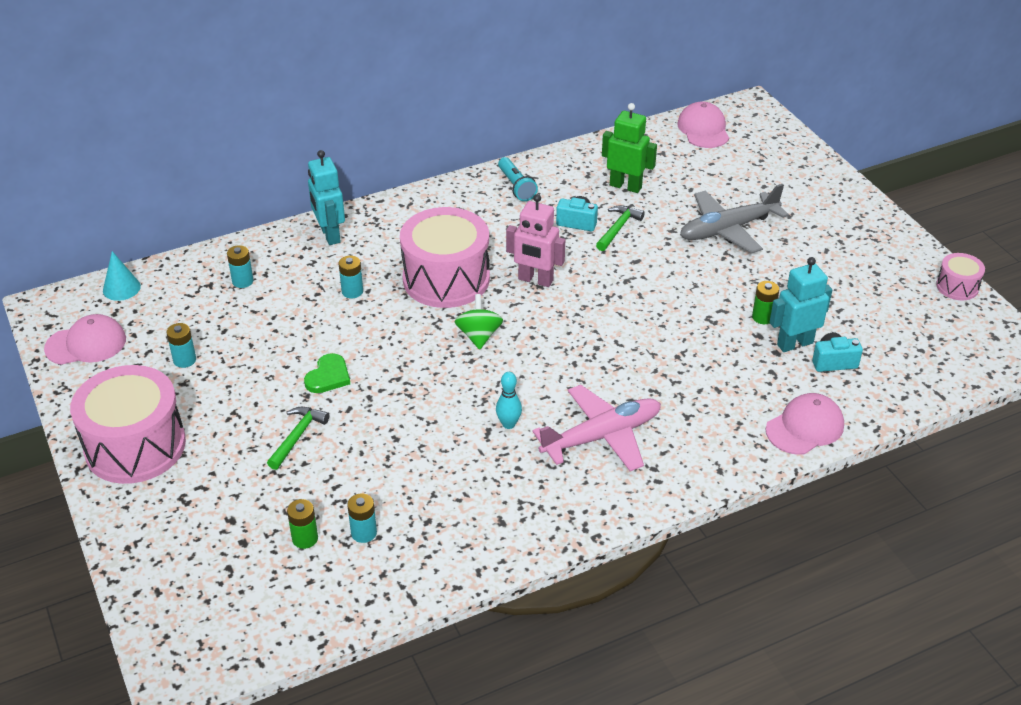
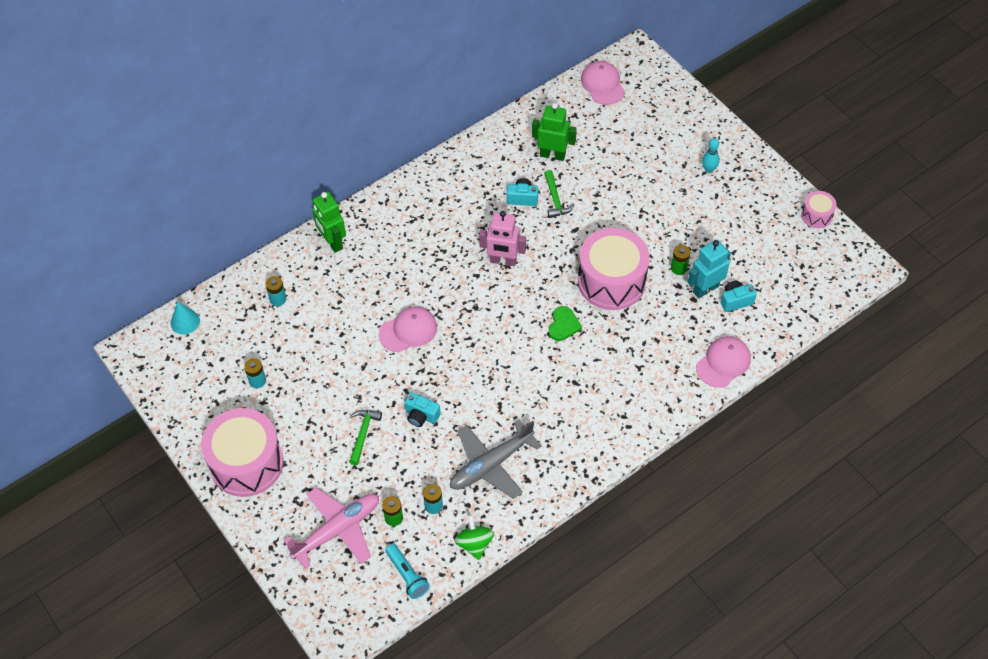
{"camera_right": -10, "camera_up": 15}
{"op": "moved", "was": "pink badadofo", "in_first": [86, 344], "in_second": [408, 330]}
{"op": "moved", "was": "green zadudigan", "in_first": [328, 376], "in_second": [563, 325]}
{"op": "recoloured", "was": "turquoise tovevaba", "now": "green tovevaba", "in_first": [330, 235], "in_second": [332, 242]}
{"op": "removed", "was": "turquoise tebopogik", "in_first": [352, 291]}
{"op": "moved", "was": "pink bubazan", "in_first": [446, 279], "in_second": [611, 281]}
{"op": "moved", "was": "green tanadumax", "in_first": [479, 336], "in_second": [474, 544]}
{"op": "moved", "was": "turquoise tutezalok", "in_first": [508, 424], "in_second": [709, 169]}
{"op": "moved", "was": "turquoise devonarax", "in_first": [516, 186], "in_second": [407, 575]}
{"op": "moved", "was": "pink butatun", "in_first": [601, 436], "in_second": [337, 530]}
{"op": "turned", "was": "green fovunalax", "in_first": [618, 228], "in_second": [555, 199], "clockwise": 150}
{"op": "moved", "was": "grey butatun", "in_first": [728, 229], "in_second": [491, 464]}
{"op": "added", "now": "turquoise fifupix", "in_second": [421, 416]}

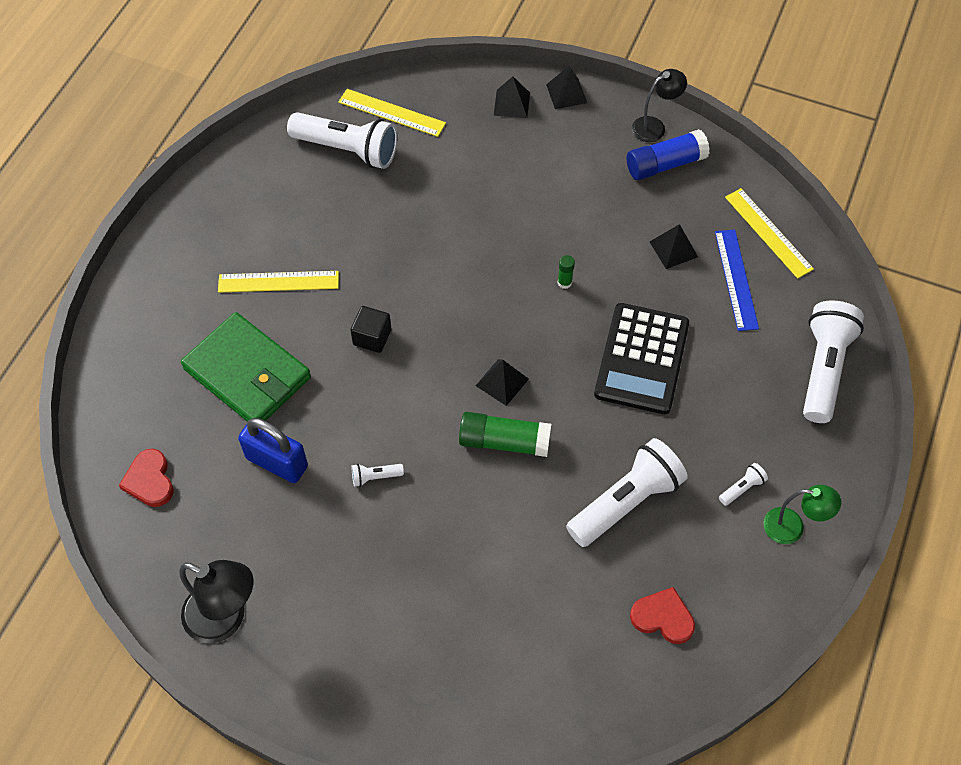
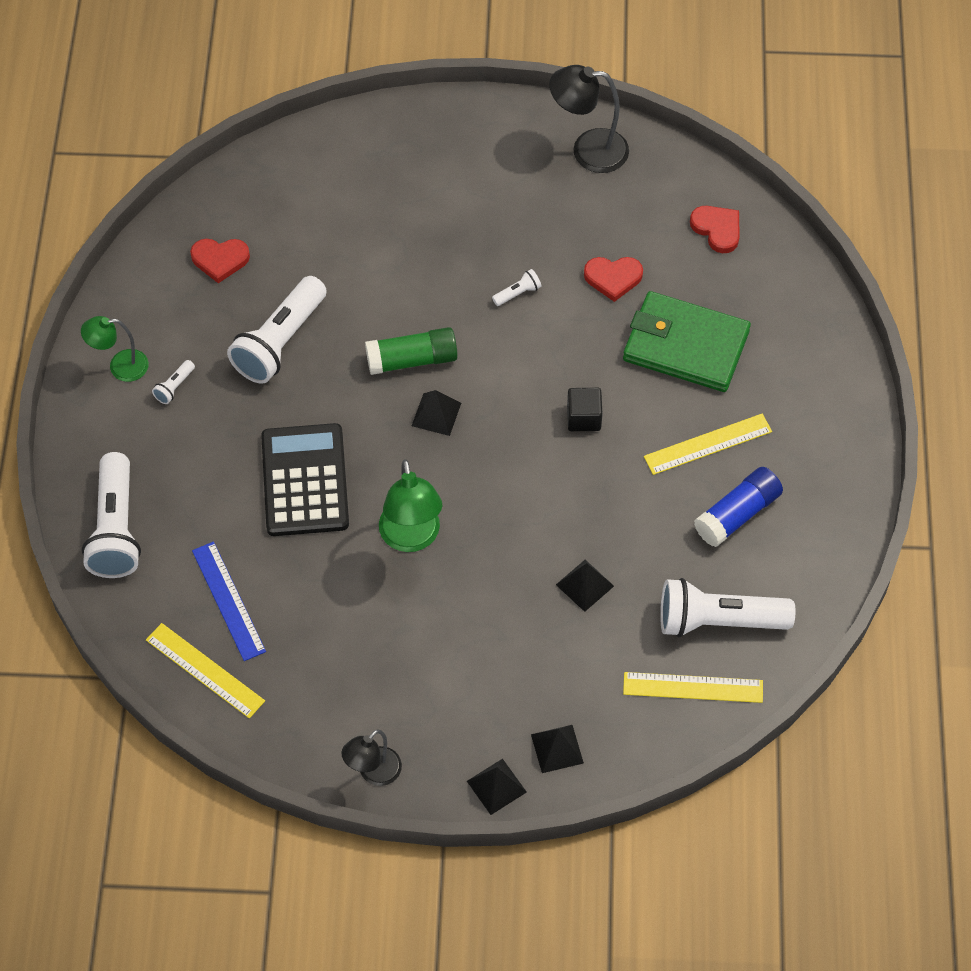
{"camera_right": 160, "camera_up": 0}
{"op": "replaced", "was": "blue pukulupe", "now": "red zadudigan", "in_first": [277, 462], "in_second": [613, 278]}
{"op": "replaced", "was": "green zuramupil", "now": "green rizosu", "in_first": [564, 282], "in_second": [411, 538]}
{"op": "moved", "was": "blue zuramupil", "in_first": [665, 164], "in_second": [737, 514]}
{"op": "moved", "was": "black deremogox", "in_first": [673, 249], "in_second": [585, 585]}

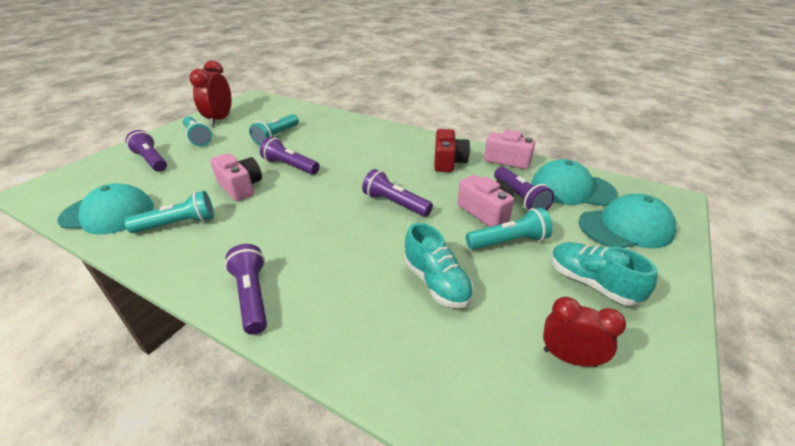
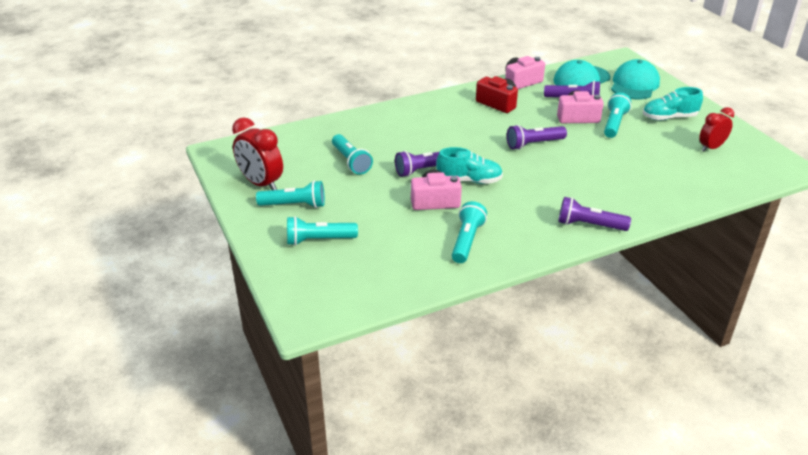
{"camera_right": -55, "camera_up": 0}
{"op": "removed", "was": "turquoise badadofo", "in_first": [108, 213]}
{"op": "recoloured", "was": "purple devonarax", "now": "turquoise devonarax", "in_first": [151, 160], "in_second": [319, 240]}
{"op": "moved", "was": "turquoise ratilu", "in_first": [436, 282], "in_second": [469, 180]}

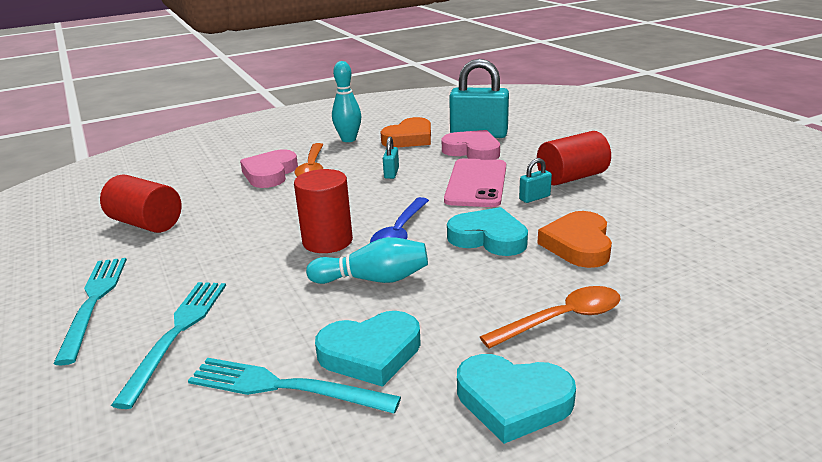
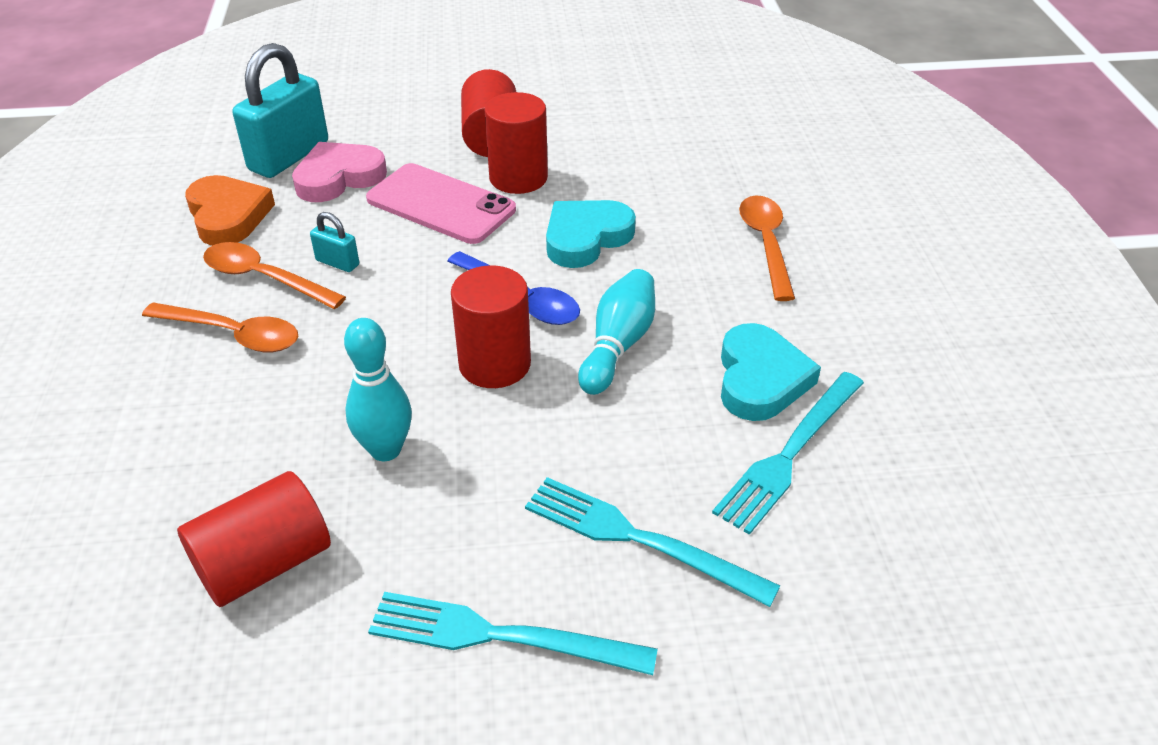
{"camera_right": -70, "camera_up": 15}
{"op": "removed", "was": "pink zadudigan", "in_first": [270, 173]}
{"op": "moved", "was": "turquoise tutezalok", "in_first": [348, 139], "in_second": [385, 450]}
{"op": "removed", "was": "turquoise zadudigan", "in_first": [513, 401]}
{"op": "replaced", "was": "turquoise pukulupe", "now": "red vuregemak", "in_first": [534, 198], "in_second": [518, 178]}
{"op": "removed", "was": "orange zadudigan", "in_first": [578, 245]}
{"op": "added", "now": "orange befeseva", "in_second": [264, 278]}

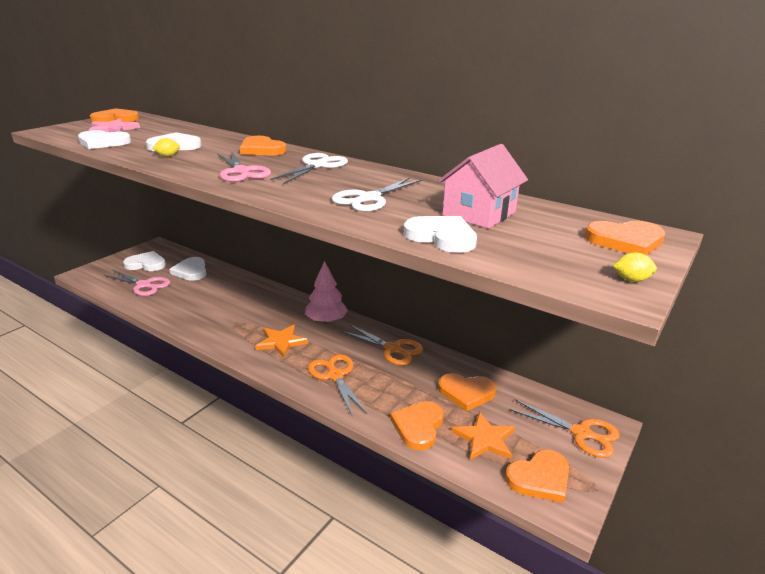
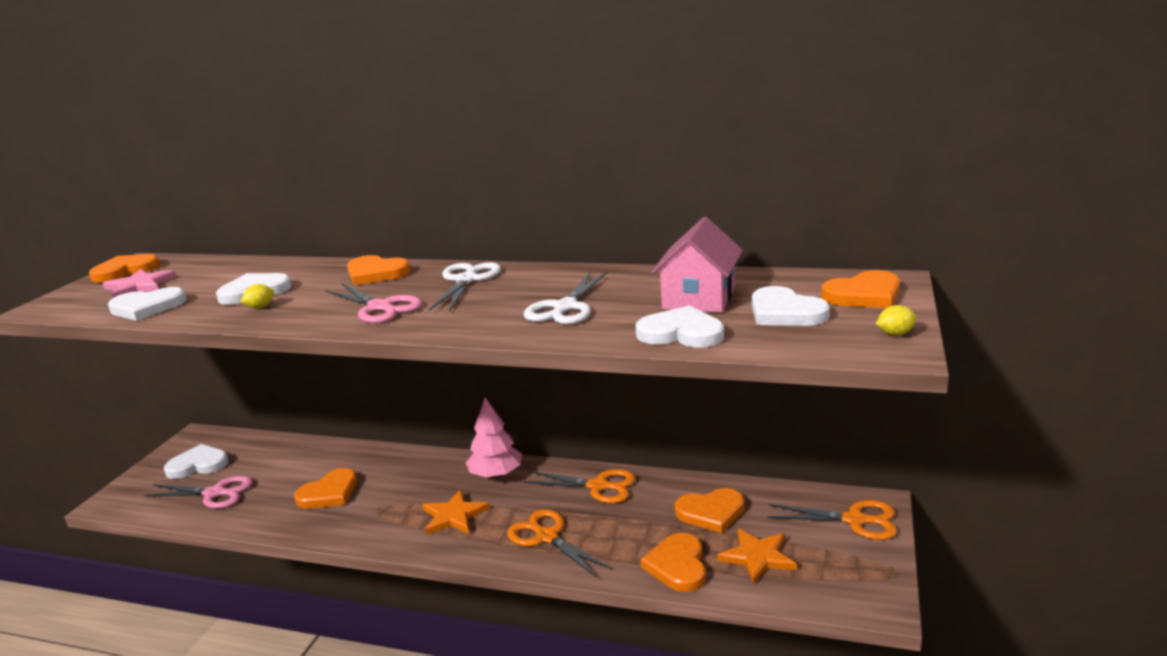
{"camera_right": -15, "camera_up": -5}
{"op": "moved", "was": "white zadudigan", "in_first": [191, 271], "in_second": [785, 312]}
{"op": "moved", "was": "orange zadudigan", "in_first": [540, 478], "in_second": [329, 493]}

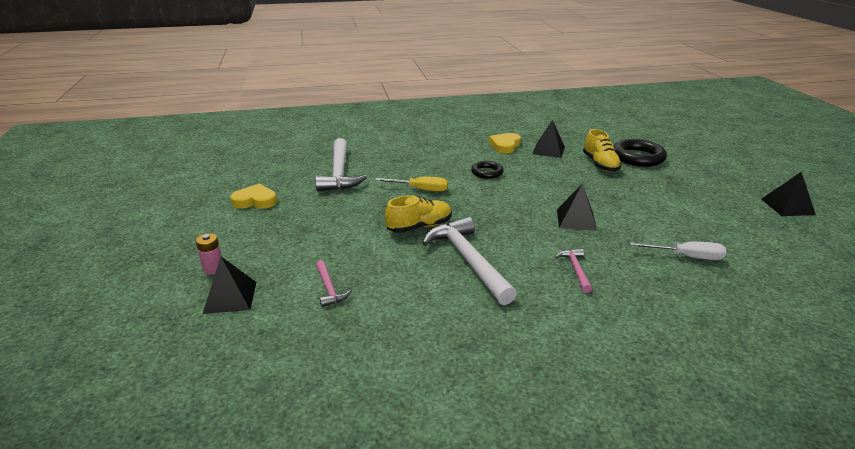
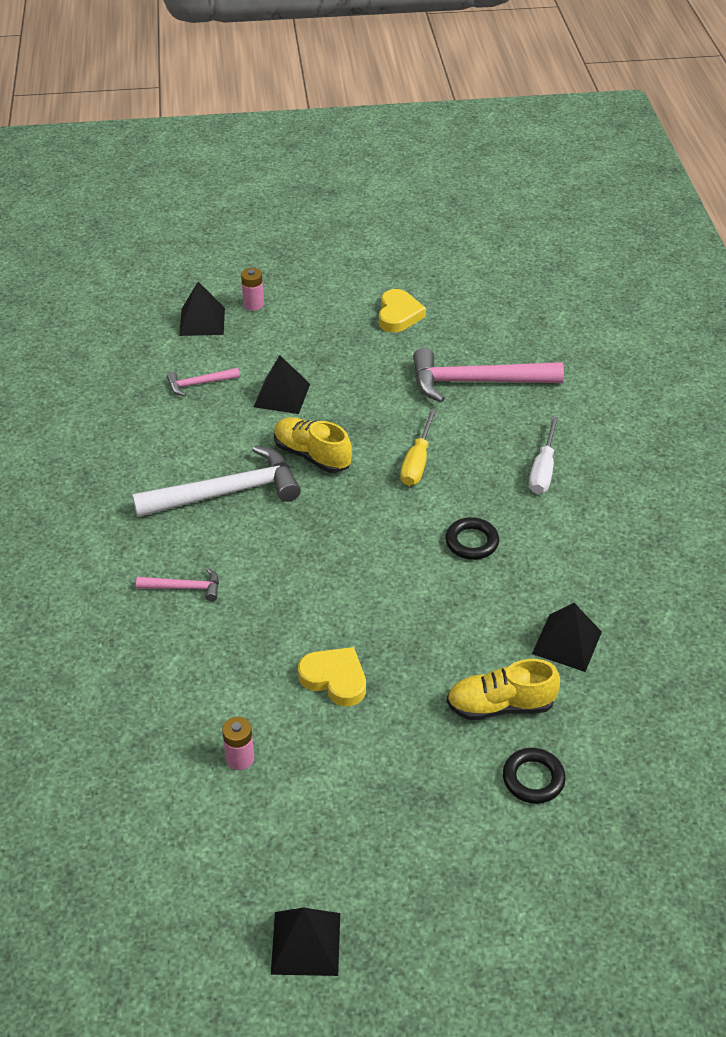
{"camera_right": 95, "camera_up": 15}
{"op": "recoloured", "was": "white fovunalax", "now": "pink fovunalax", "in_first": [339, 173], "in_second": [476, 382]}
{"op": "turned", "was": "yellow ratilu", "in_first": [419, 227], "in_second": [312, 455], "clockwise": 150}
{"op": "moved", "was": "yellow zadudigan", "in_first": [505, 146], "in_second": [335, 679]}
{"op": "moved", "was": "black deremogox", "in_first": [576, 219], "in_second": [282, 395]}
{"op": "resized", "was": "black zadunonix", "in_first": [638, 157], "in_second": [533, 779], "ratio": 0.59}
{"op": "moved", "was": "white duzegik", "in_first": [686, 256], "in_second": [543, 470]}
{"op": "added", "now": "pink tebopogik", "in_second": [240, 758]}

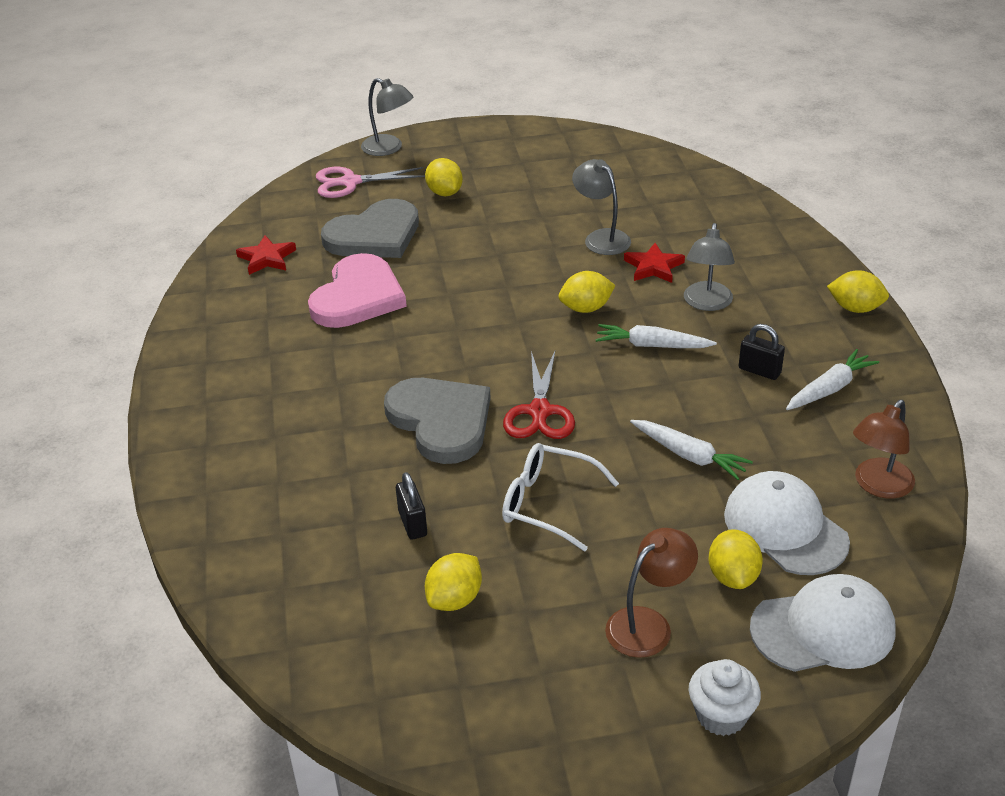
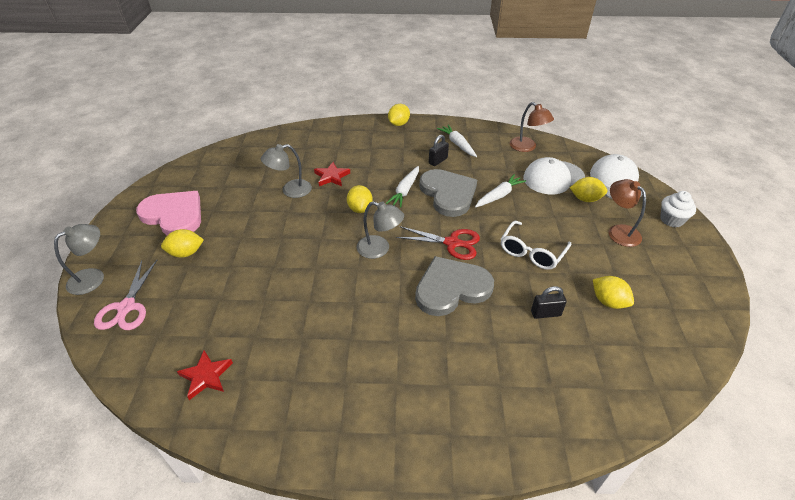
{"camera_right": -80, "camera_up": 5}
{"op": "moved", "was": "pink zadudigan", "in_first": [358, 296], "in_second": [174, 215]}
{"op": "moved", "was": "grey zadudigan", "in_first": [374, 235], "in_second": [448, 194]}
{"op": "moved", "was": "grey rizosu", "in_first": [707, 303], "in_second": [379, 249]}

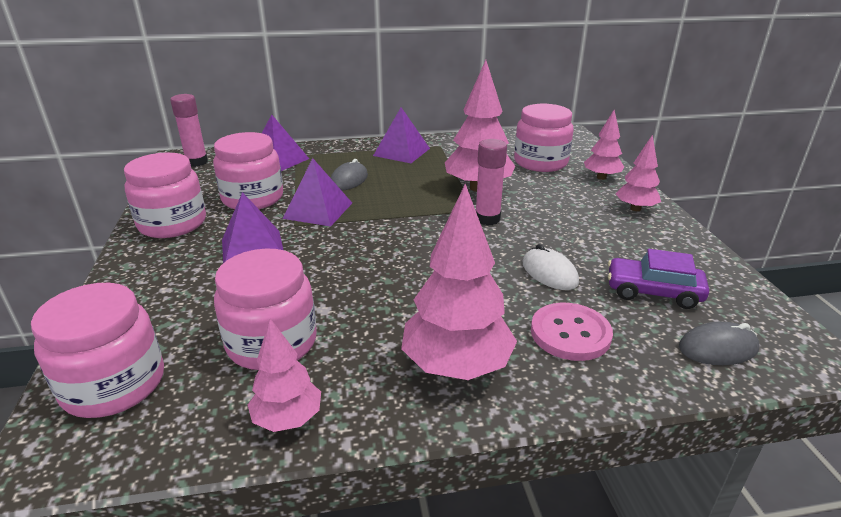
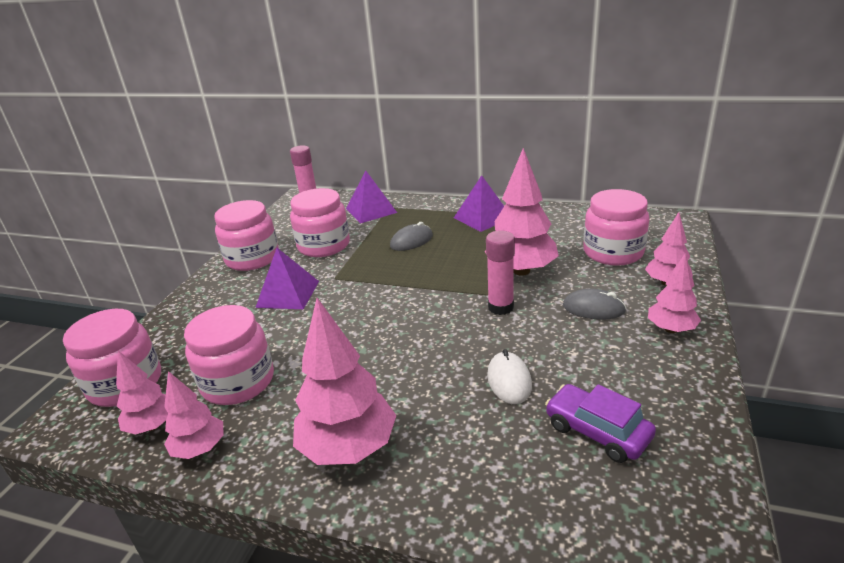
{"camera_right": 30, "camera_up": 0}
{"op": "removed", "was": "purple deremogox", "in_first": [318, 210]}
{"op": "removed", "was": "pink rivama", "in_first": [570, 333]}
{"op": "moved", "was": "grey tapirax", "in_first": [718, 348], "in_second": [593, 308]}
{"op": "added", "now": "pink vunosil", "in_second": [152, 426]}

